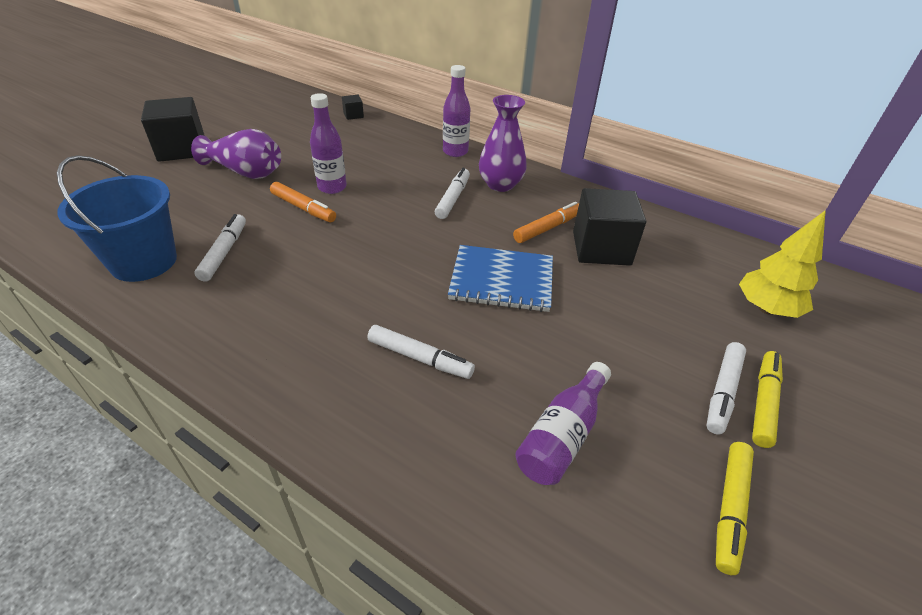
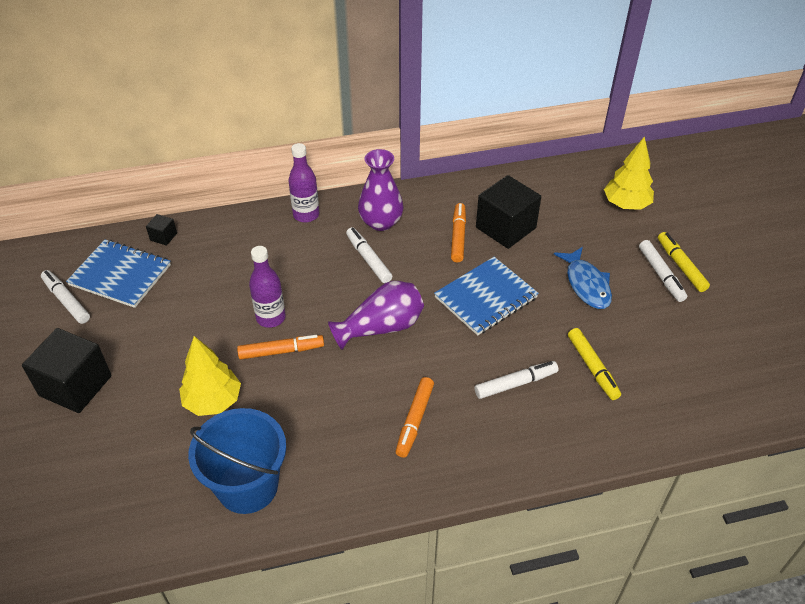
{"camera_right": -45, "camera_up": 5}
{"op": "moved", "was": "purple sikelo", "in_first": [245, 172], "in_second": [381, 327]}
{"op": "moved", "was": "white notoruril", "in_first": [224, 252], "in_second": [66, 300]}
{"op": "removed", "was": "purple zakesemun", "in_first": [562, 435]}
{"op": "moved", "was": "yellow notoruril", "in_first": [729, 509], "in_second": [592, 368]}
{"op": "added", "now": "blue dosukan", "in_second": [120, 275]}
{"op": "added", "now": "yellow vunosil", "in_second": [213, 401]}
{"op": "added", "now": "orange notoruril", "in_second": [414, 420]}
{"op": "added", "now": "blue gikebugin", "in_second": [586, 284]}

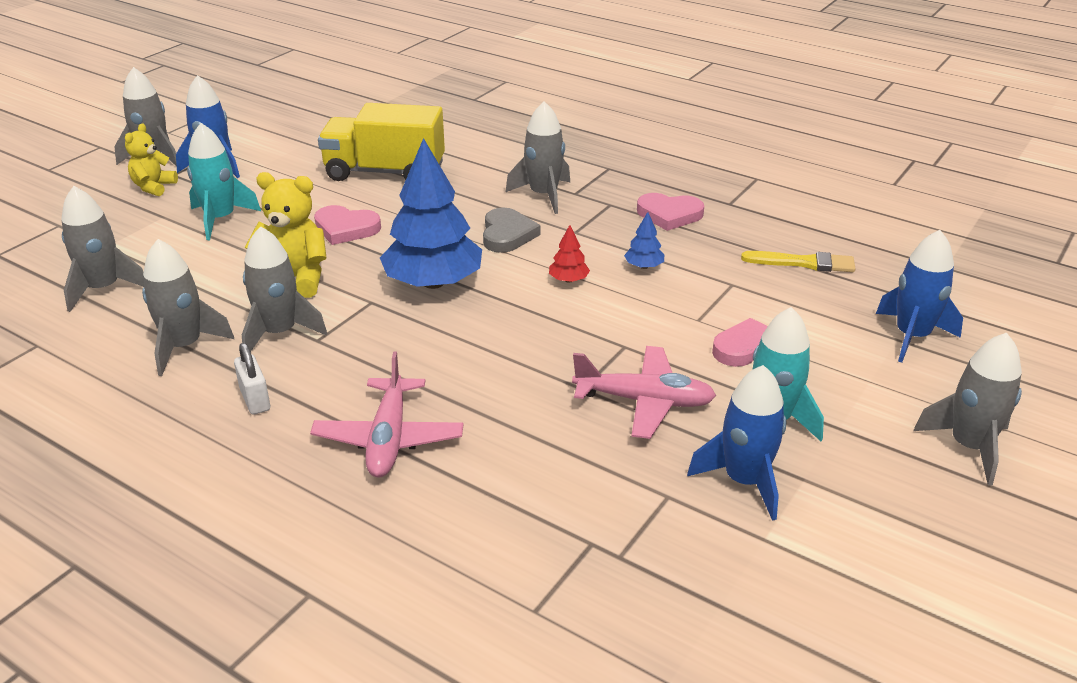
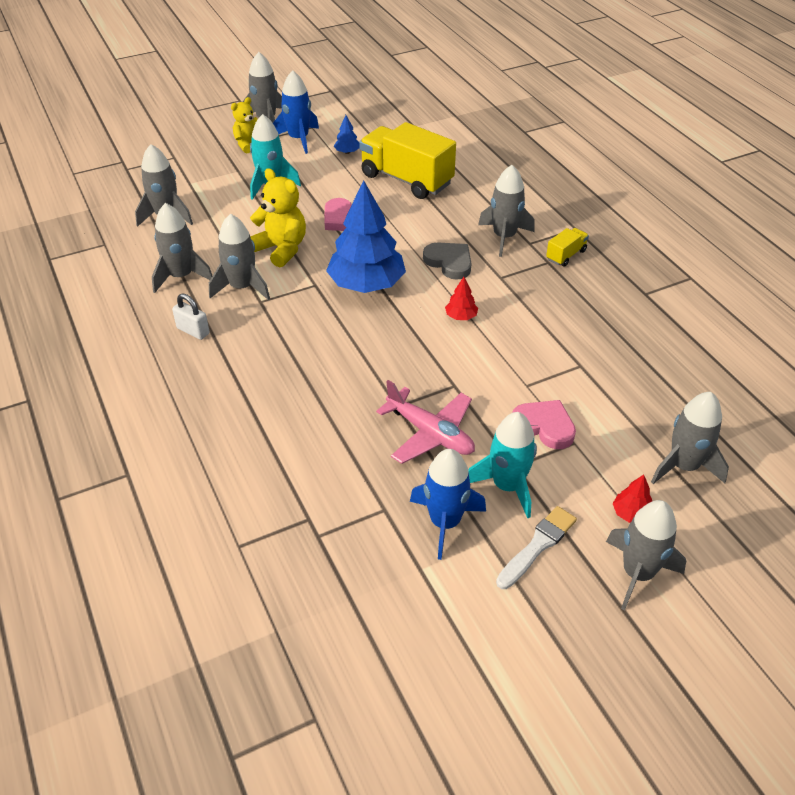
{"camera_right": 30, "camera_up": 10}
{"op": "turned", "was": "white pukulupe", "in_first": [255, 400], "in_second": [193, 331], "clockwise": -60}
{"op": "removed", "was": "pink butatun", "in_first": [389, 438]}
{"op": "turned", "was": "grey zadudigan", "in_first": [507, 234], "in_second": [449, 262], "clockwise": -75}
{"op": "moved", "was": "blue vunosil", "in_first": [644, 266], "in_second": [347, 152]}
{"op": "removed", "was": "pink zadudigan", "in_first": [669, 215]}
{"op": "removed", "was": "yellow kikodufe", "in_first": [803, 263]}
{"op": "recoloured", "was": "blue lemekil", "now": "grey lemekil", "in_first": [912, 336], "in_second": [684, 466]}
{"op": "added", "now": "white kikodufe", "in_second": [537, 546]}
{"op": "added", "now": "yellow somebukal", "in_second": [566, 255]}
{"op": "added", "now": "red vunosil", "in_second": [631, 514]}

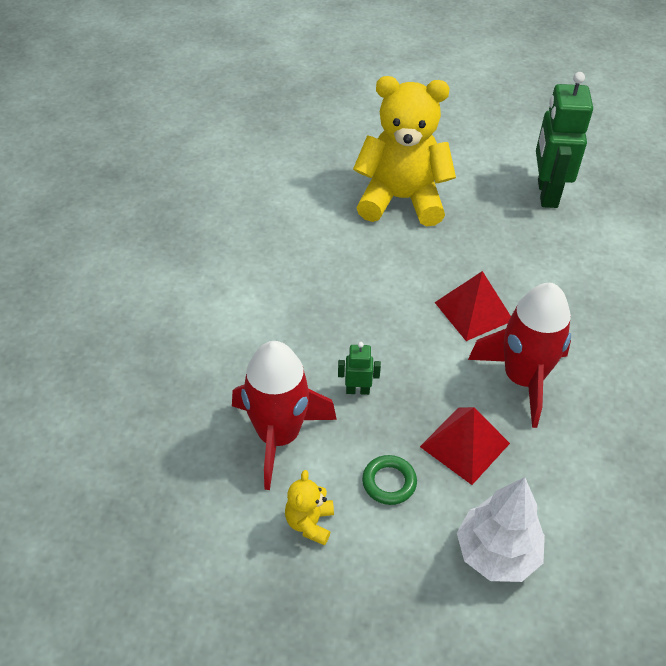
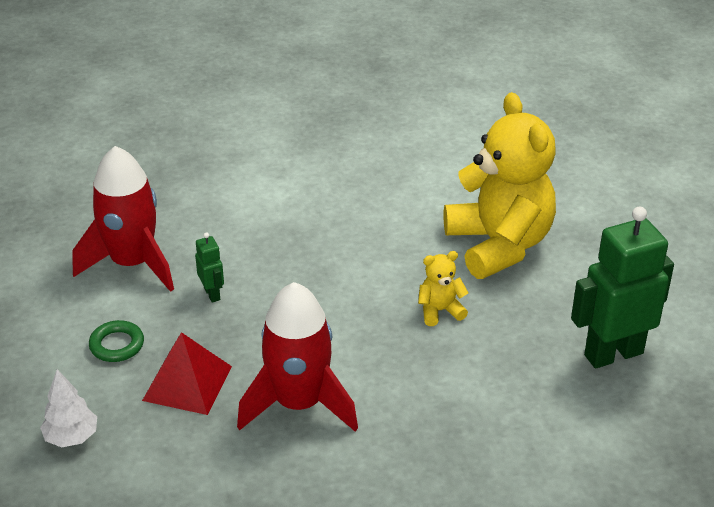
{"camera_right": 65, "camera_up": -10}
{"op": "moved", "was": "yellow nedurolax", "in_first": [309, 523], "in_second": [440, 311]}
{"op": "removed", "was": "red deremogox", "in_first": [473, 311]}
{"op": "resized", "was": "white vunosil", "in_first": [496, 553], "in_second": [71, 437], "ratio": 0.64}

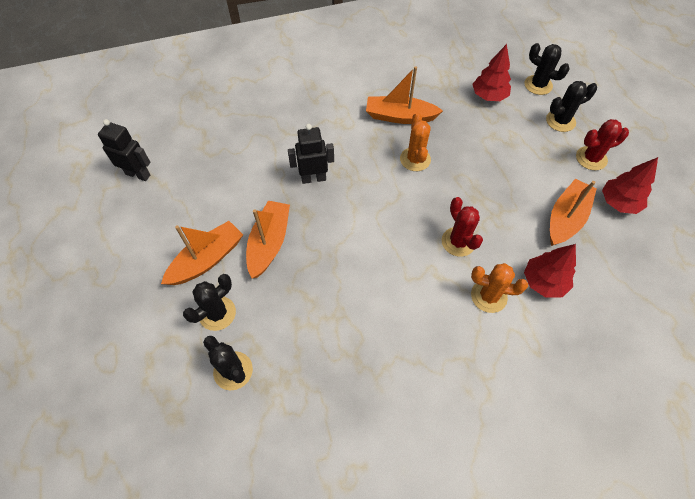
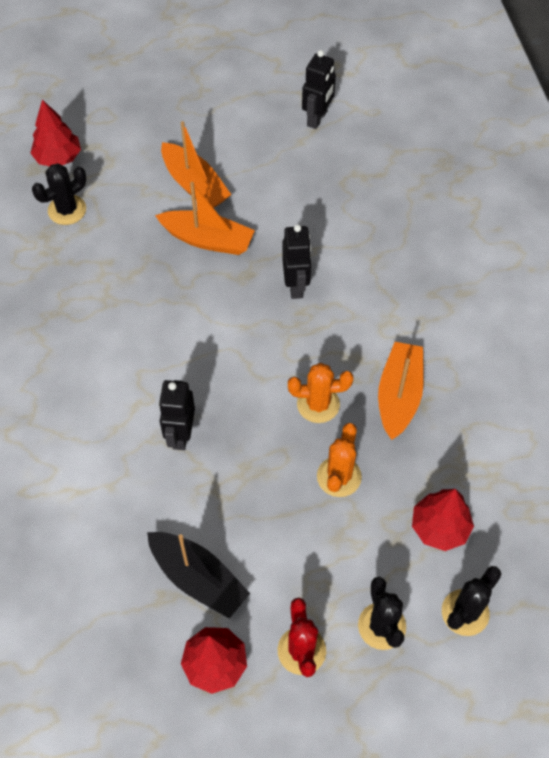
{"camera_right": 95, "camera_up": 0}
{"op": "removed", "was": "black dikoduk", "in_first": [217, 313]}
{"op": "replaced", "was": "red dikoduk", "now": "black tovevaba", "in_first": [458, 242], "in_second": [180, 435]}
{"op": "moved", "was": "orange dikoduk", "in_first": [488, 296], "in_second": [339, 477]}
{"op": "moved", "was": "red vunosil", "in_first": [543, 282], "in_second": [58, 158]}
{"op": "recoloured", "was": "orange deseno", "now": "black deseno", "in_first": [565, 218], "in_second": [198, 578]}

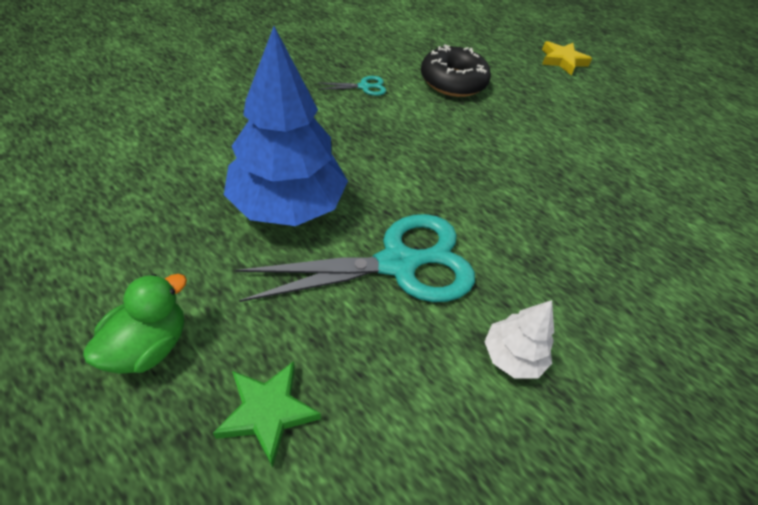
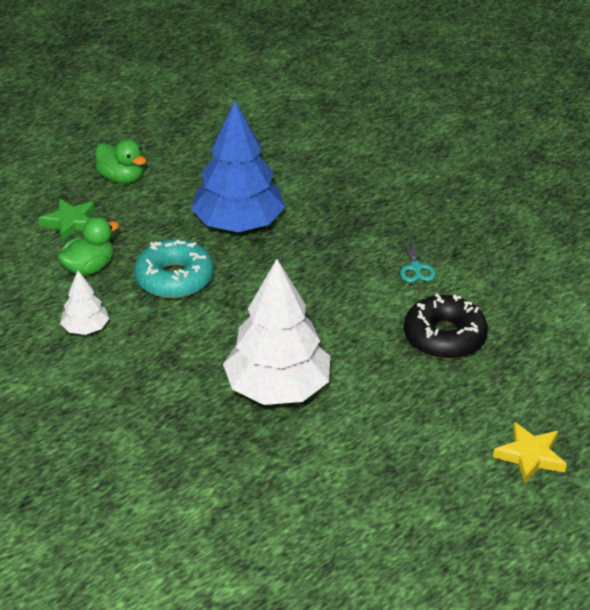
{"camera_right": 100, "camera_up": -10}
{"op": "replaced", "was": "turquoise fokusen", "now": "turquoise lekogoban", "in_first": [398, 263], "in_second": [174, 279]}
{"op": "added", "now": "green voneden", "in_second": [89, 268]}
{"op": "added", "now": "white vunosil", "in_second": [277, 388]}

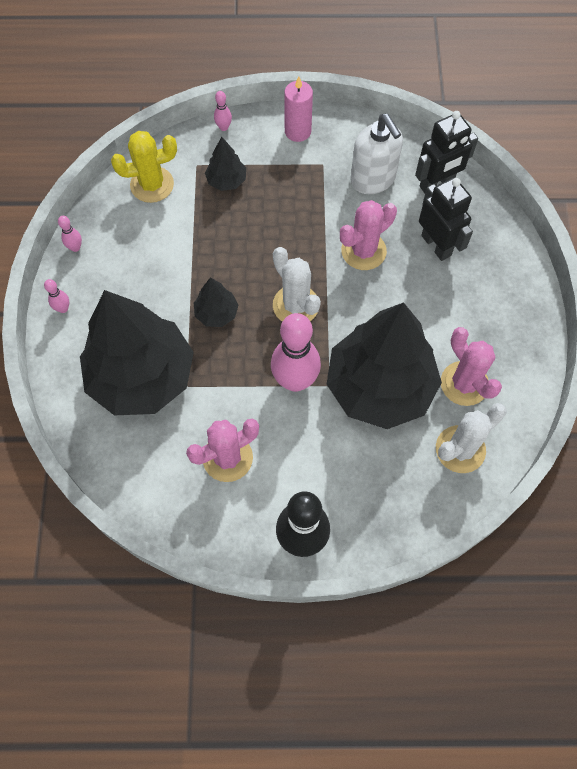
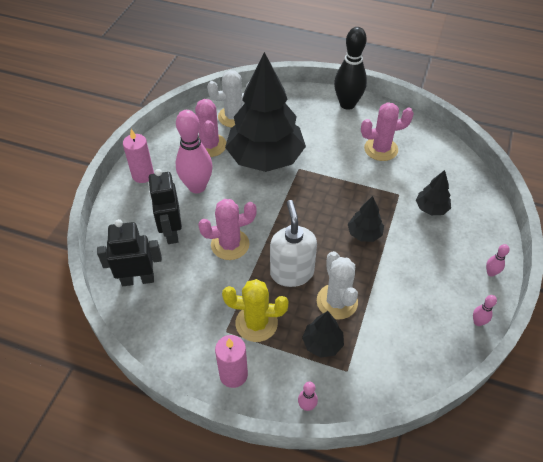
{"camera_right": -160, "camera_up": -15}
{"op": "resized", "was": "black vunosil", "in_first": [142, 376], "in_second": [431, 208], "ratio": 0.42}
{"op": "moved", "was": "yellow dikoduk", "in_first": [152, 185], "in_second": [256, 323]}
{"op": "moved", "was": "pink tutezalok", "in_first": [295, 380], "in_second": [197, 187]}
{"op": "moved", "was": "white dikoduk", "in_first": [295, 305], "in_second": [337, 301]}
{"op": "moved", "was": "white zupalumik", "in_first": [373, 179], "in_second": [291, 272]}
{"op": "added", "now": "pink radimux", "in_second": [143, 175]}

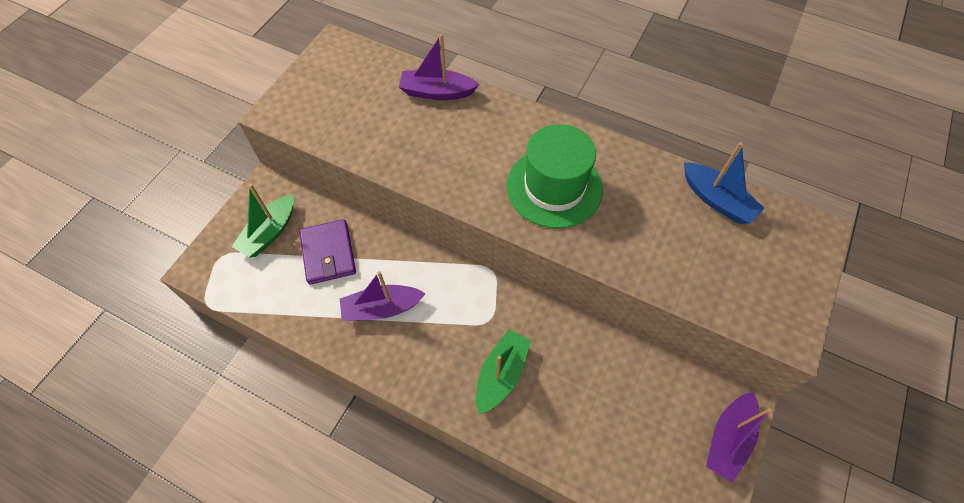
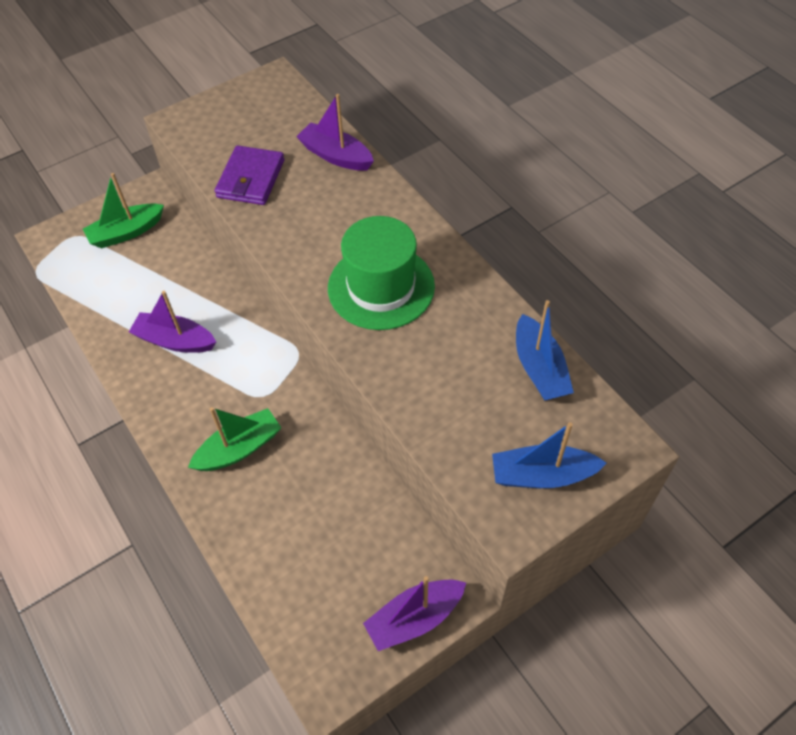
{"camera_right": 30, "camera_up": -5}
{"op": "moved", "was": "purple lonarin", "in_first": [328, 253], "in_second": [251, 179]}
{"op": "added", "now": "blue deseno", "in_second": [542, 475]}

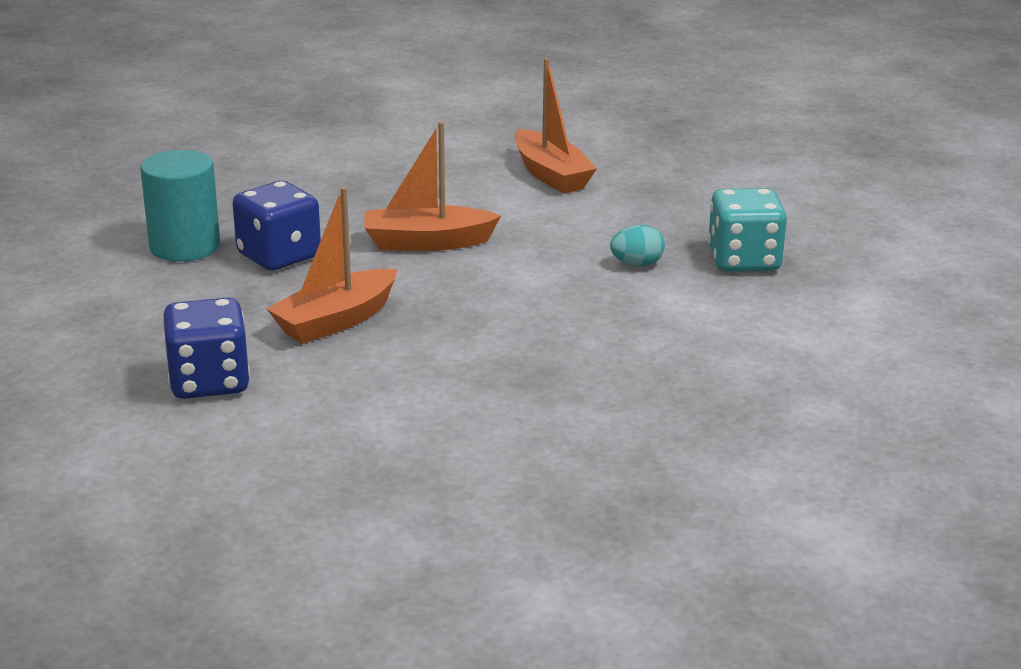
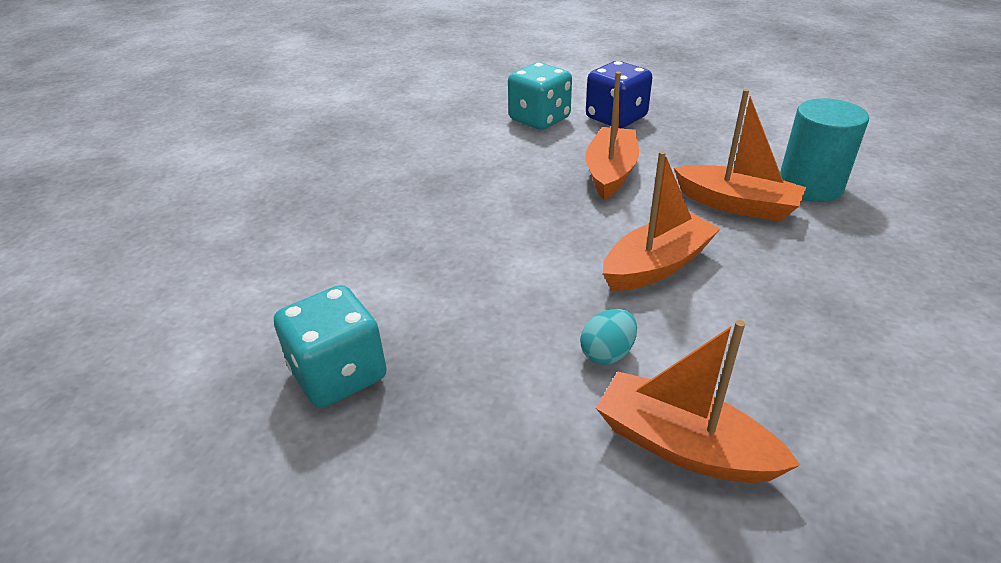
{"camera_right": 150, "camera_up": 10}
{"op": "replaced", "was": "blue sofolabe", "now": "orange deseno", "in_first": [279, 256], "in_second": [736, 205]}
{"op": "moved", "was": "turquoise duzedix", "in_first": [637, 264], "in_second": [607, 353]}
{"op": "added", "now": "turquoise sofolabe", "in_second": [539, 119]}

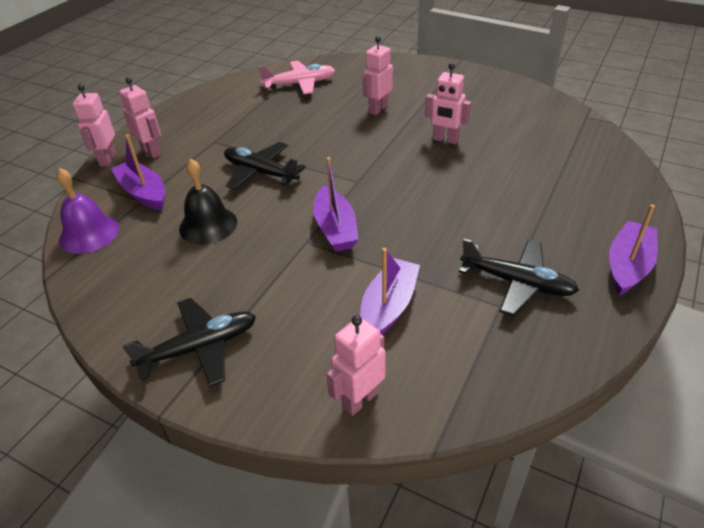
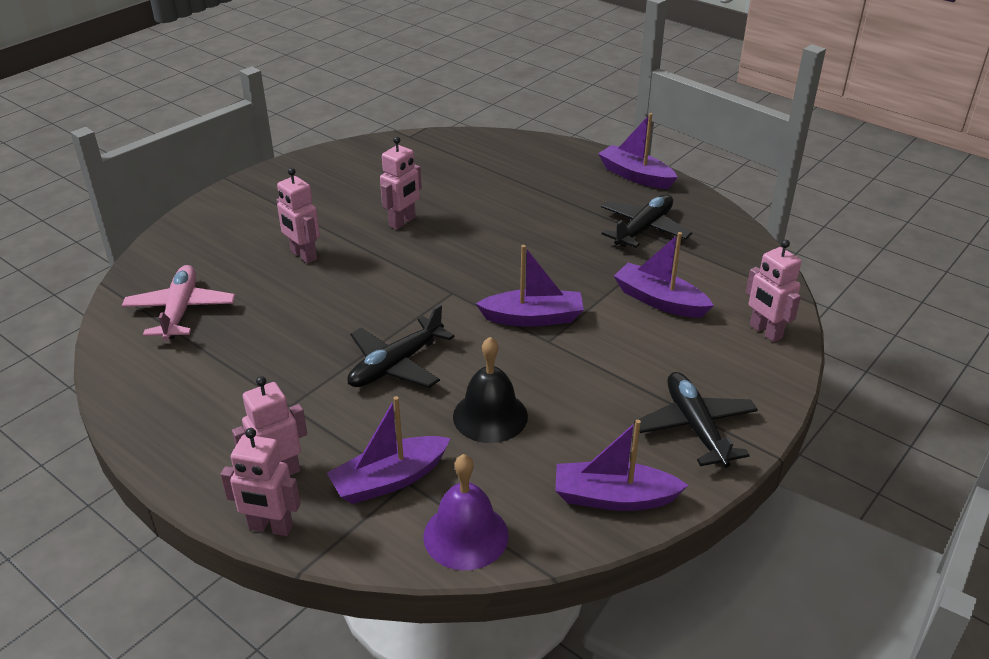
{"camera_right": -80, "camera_up": -5}
{"op": "added", "now": "purple deseno", "in_second": [614, 497]}

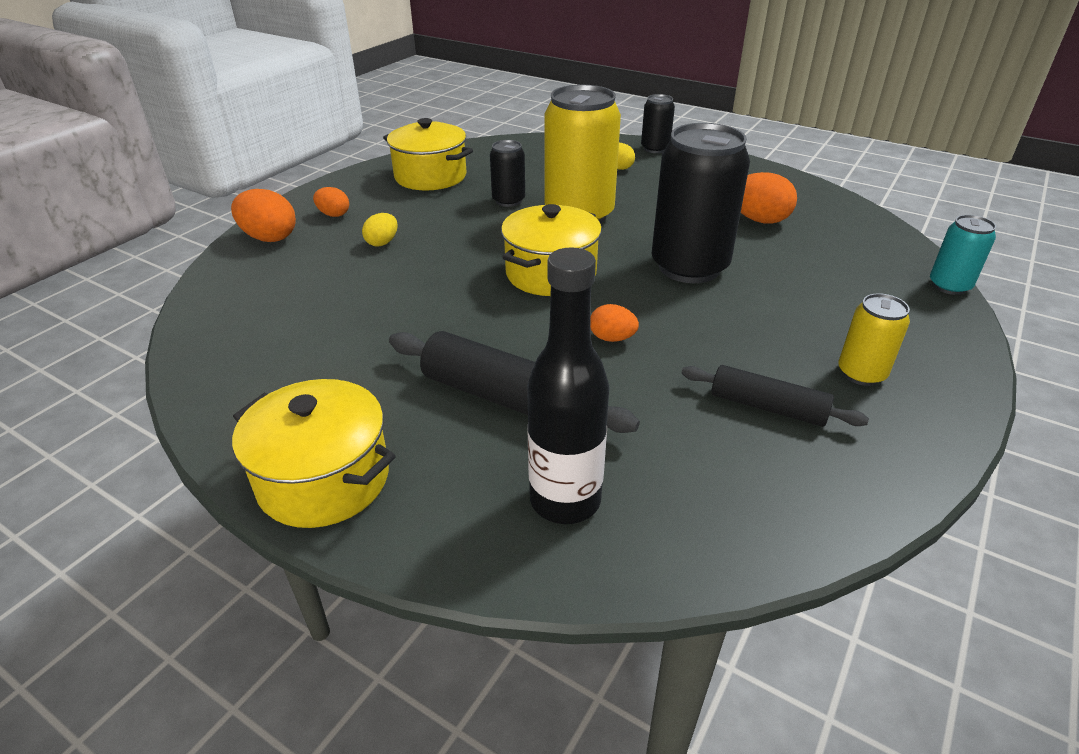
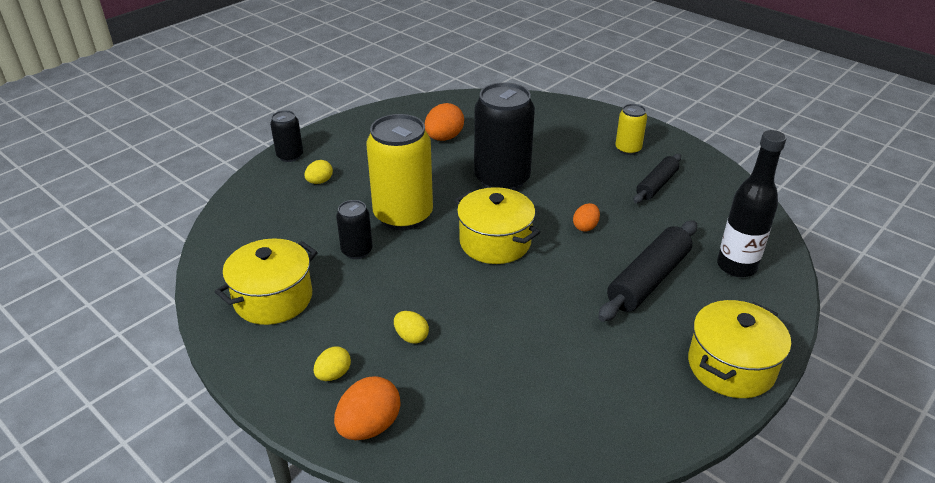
{"camera_right": -80, "camera_up": 0}
{"op": "recoloured", "was": "orange duzedix", "now": "yellow duzedix", "in_first": [333, 214], "in_second": [333, 374]}
{"op": "removed", "was": "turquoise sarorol", "in_first": [949, 286]}

